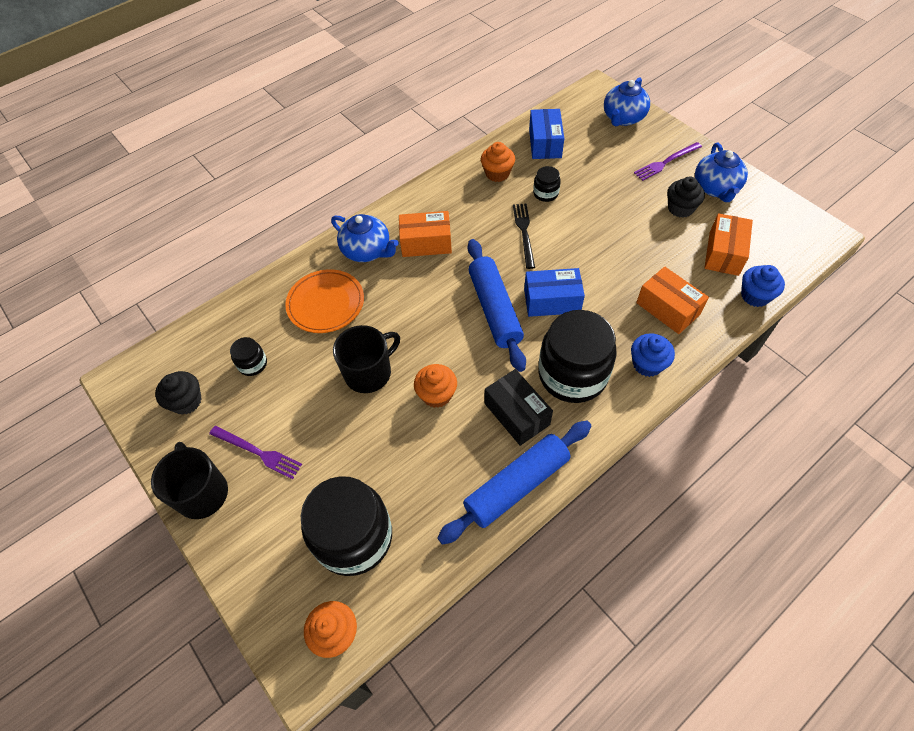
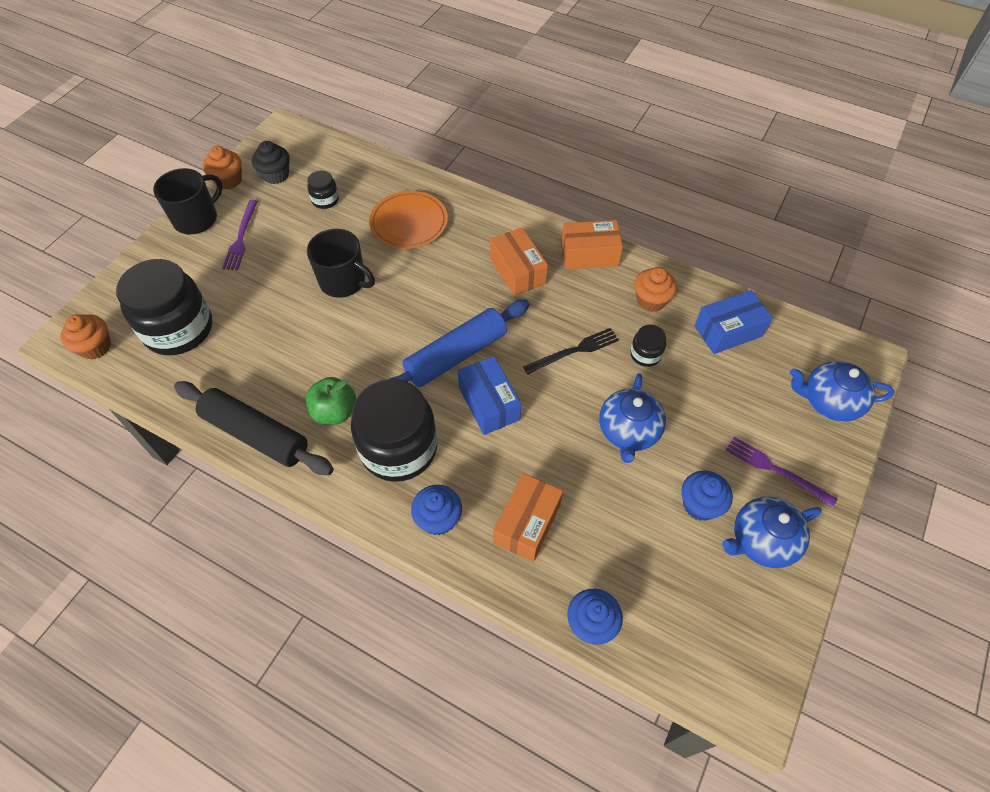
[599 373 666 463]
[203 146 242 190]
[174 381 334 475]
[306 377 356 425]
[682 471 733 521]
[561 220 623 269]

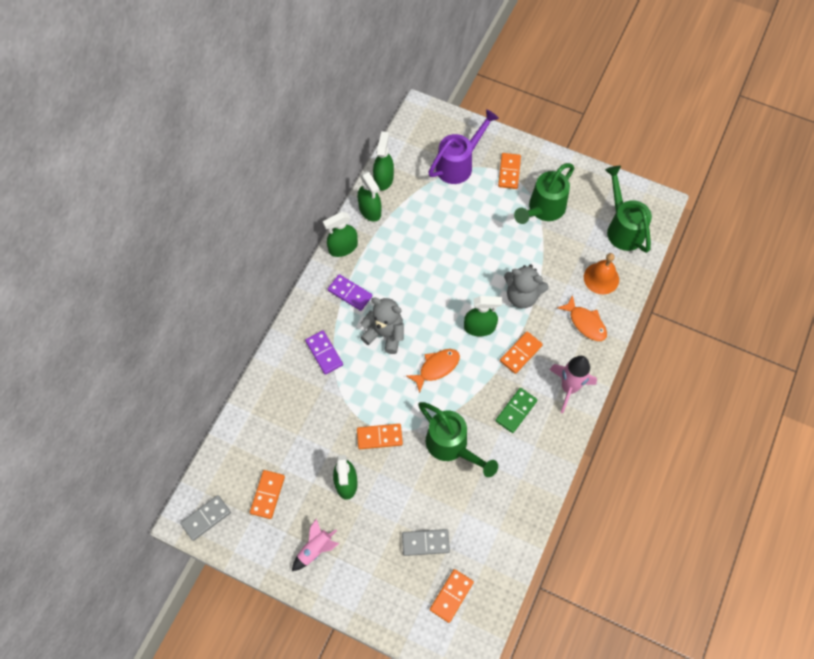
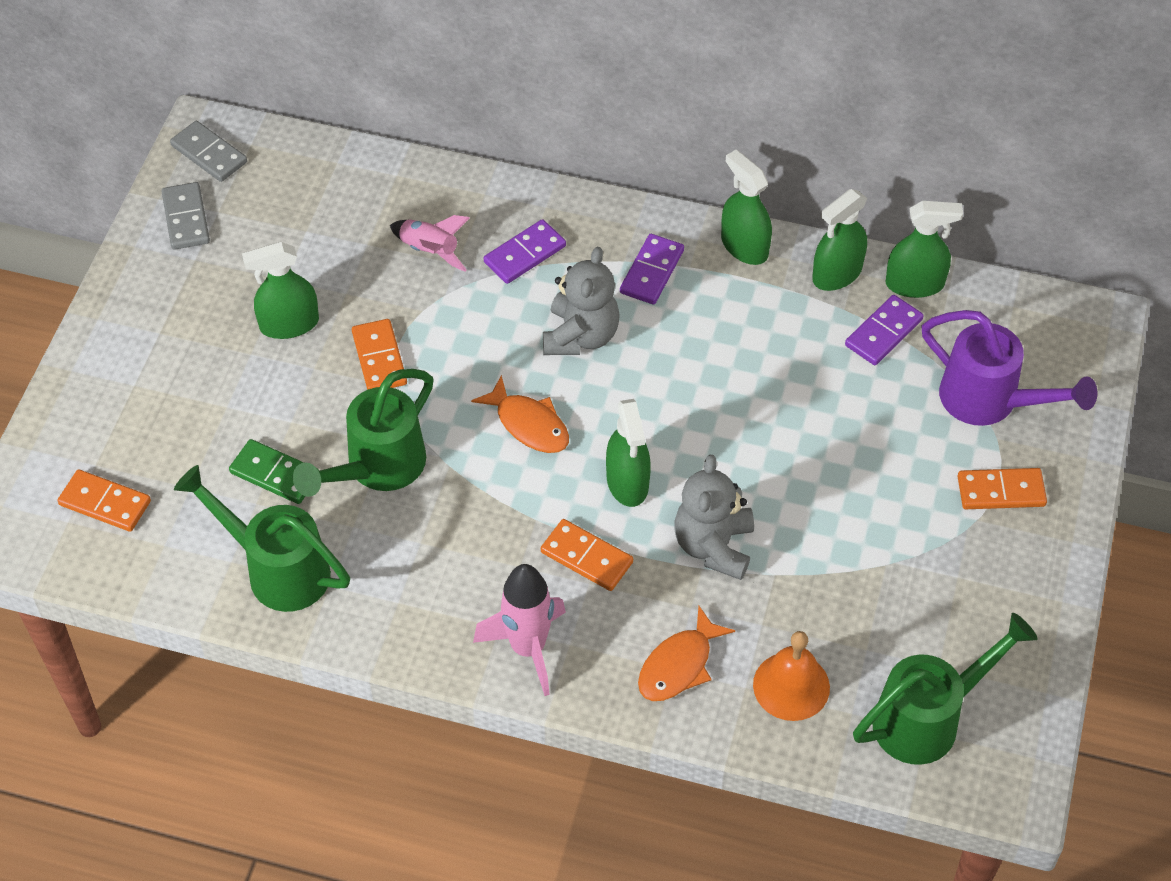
[250 470 285 519] (first image)
[390 215 469 272]
[162 182 210 250]
[229 439 320 504]
[174 465 350 612]
[845 295 924 365]

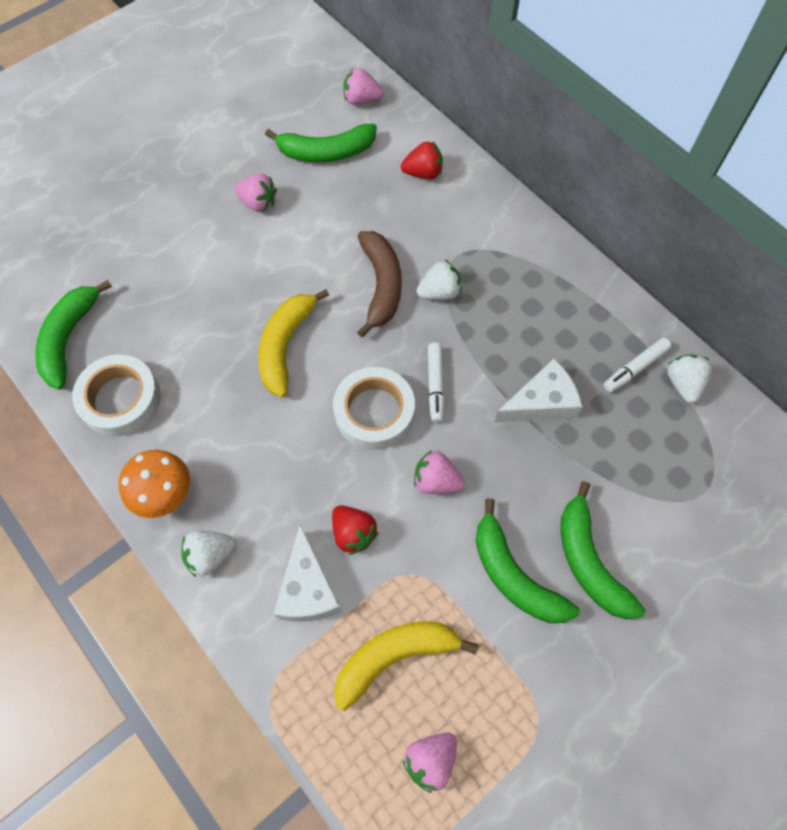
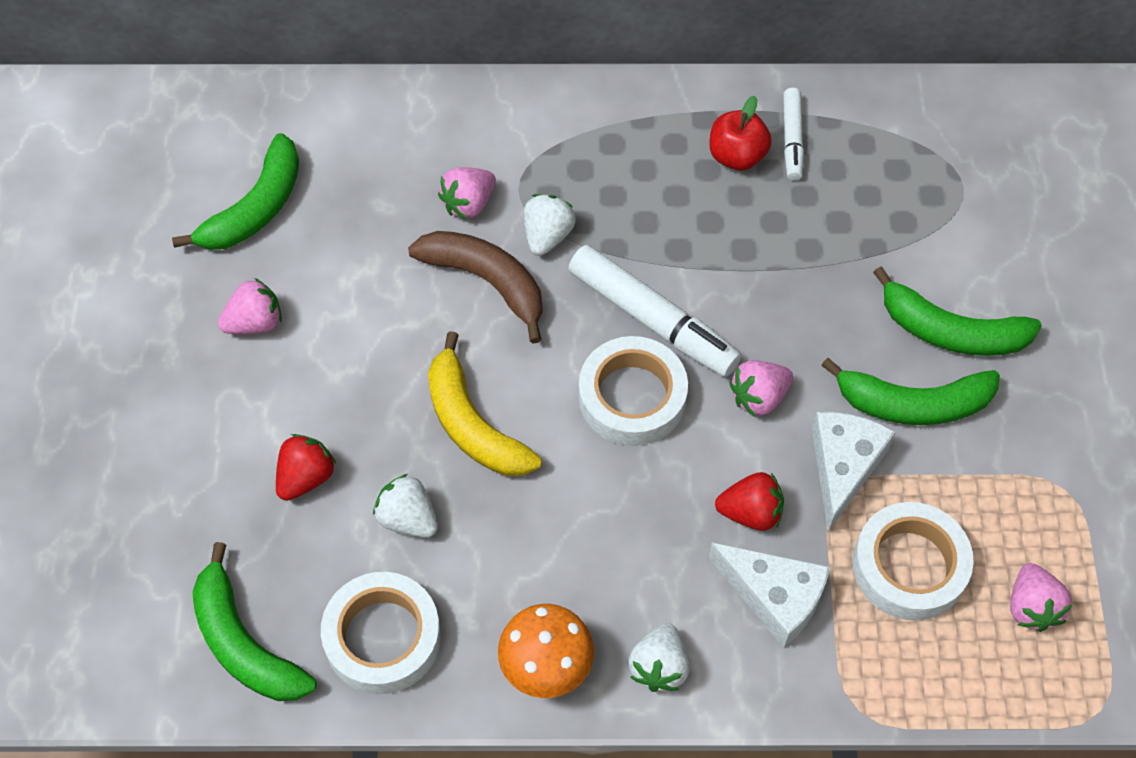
[853 502 974 621]
[438 167 496 220]
[276 434 336 501]
[568 245 741 377]
[812 412 896 532]
[373 474 438 538]
[709 96 772 171]

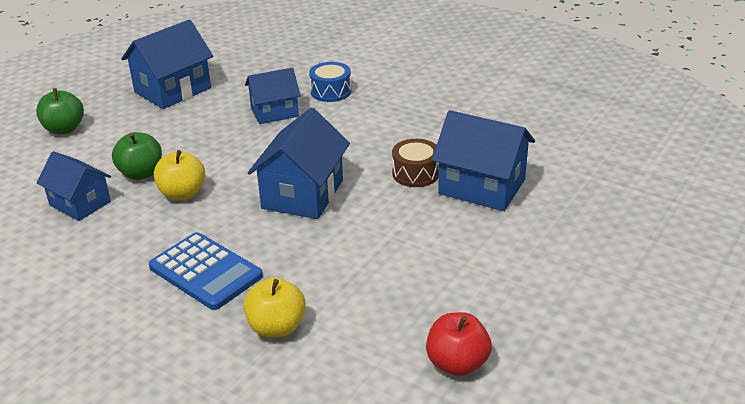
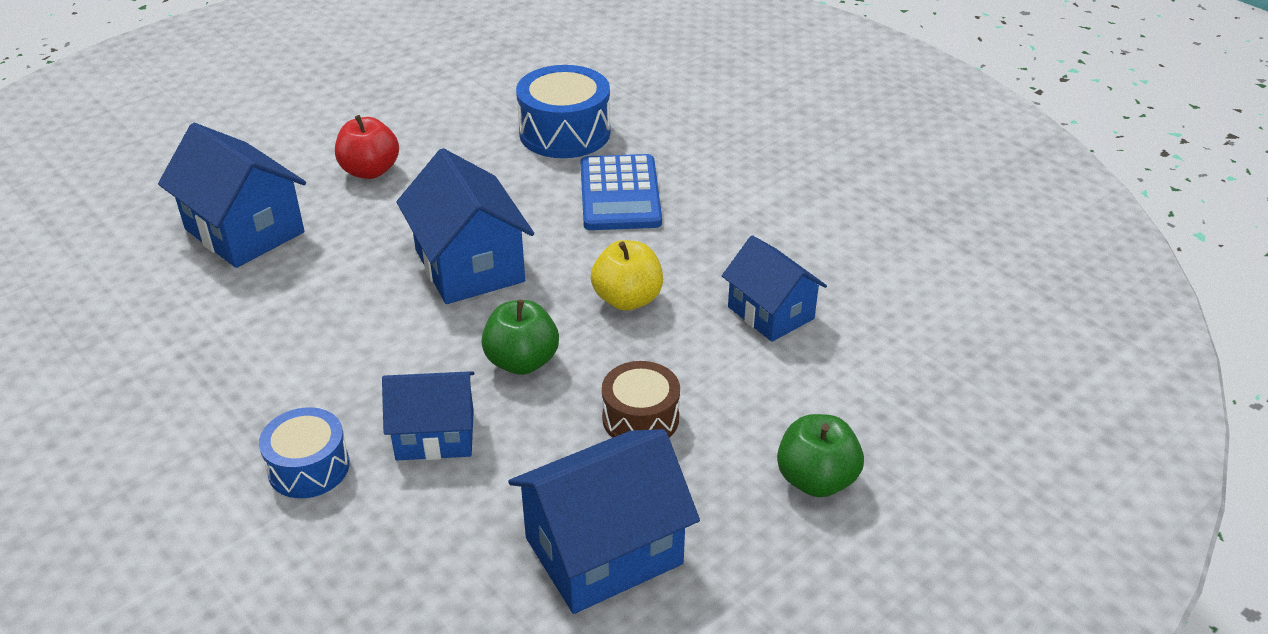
[481 300 559 375]
[580 154 662 230]
[516 65 611 158]
[397 148 534 304]
[602 361 680 438]
[335 115 399 179]

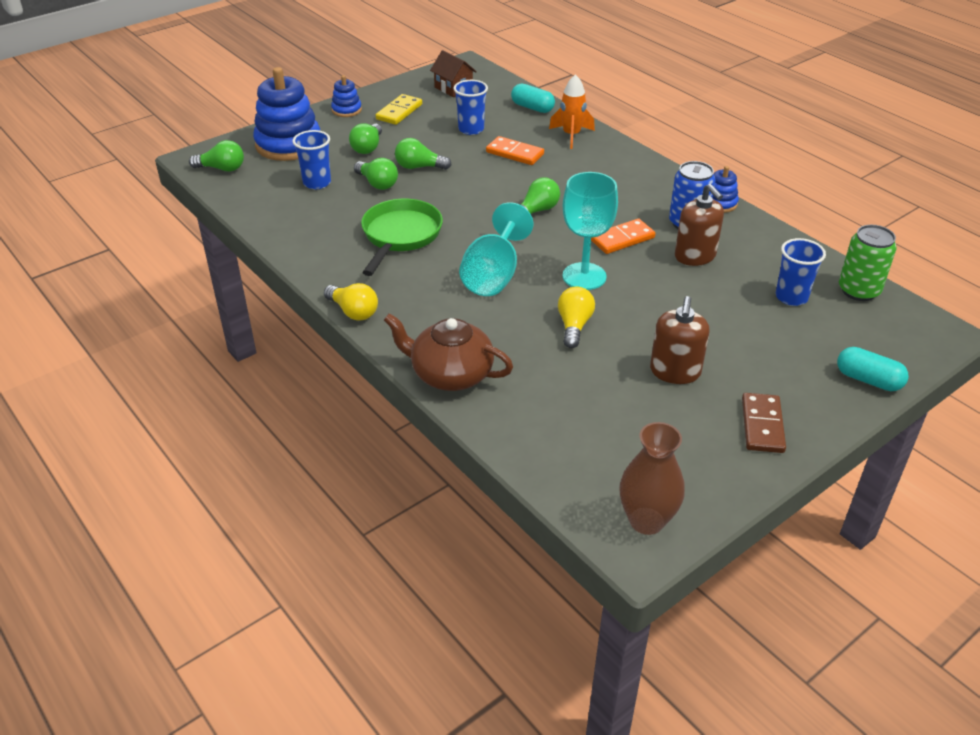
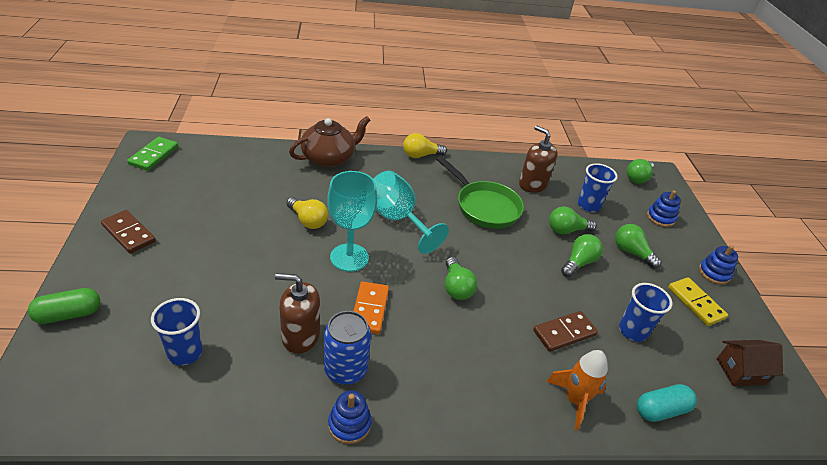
[647 190 681 227]
[533 311 598 352]
[127 137 178 171]
[519 125 557 193]
[28 288 100 324]
[839 225 897 301] (first image)

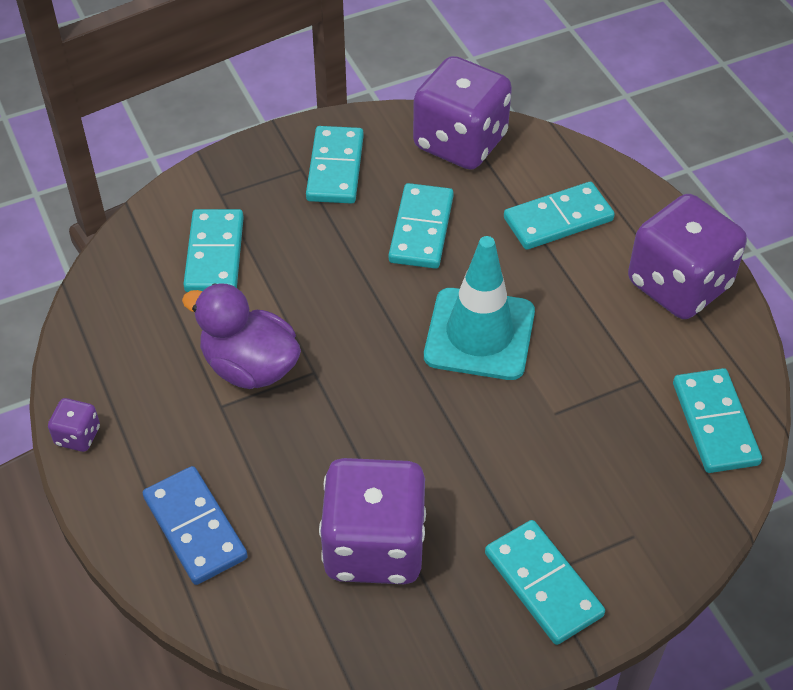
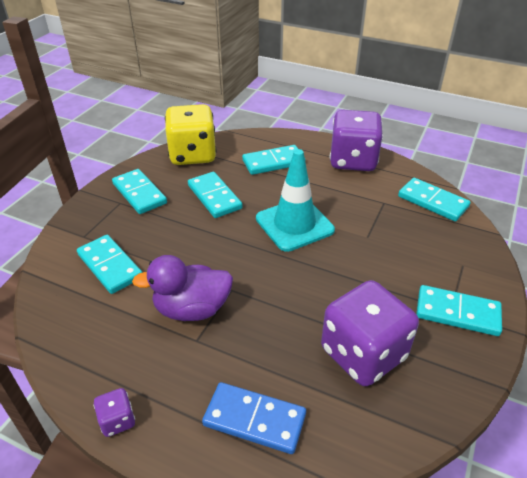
[165 104 217 165]
[242 145 298 175]

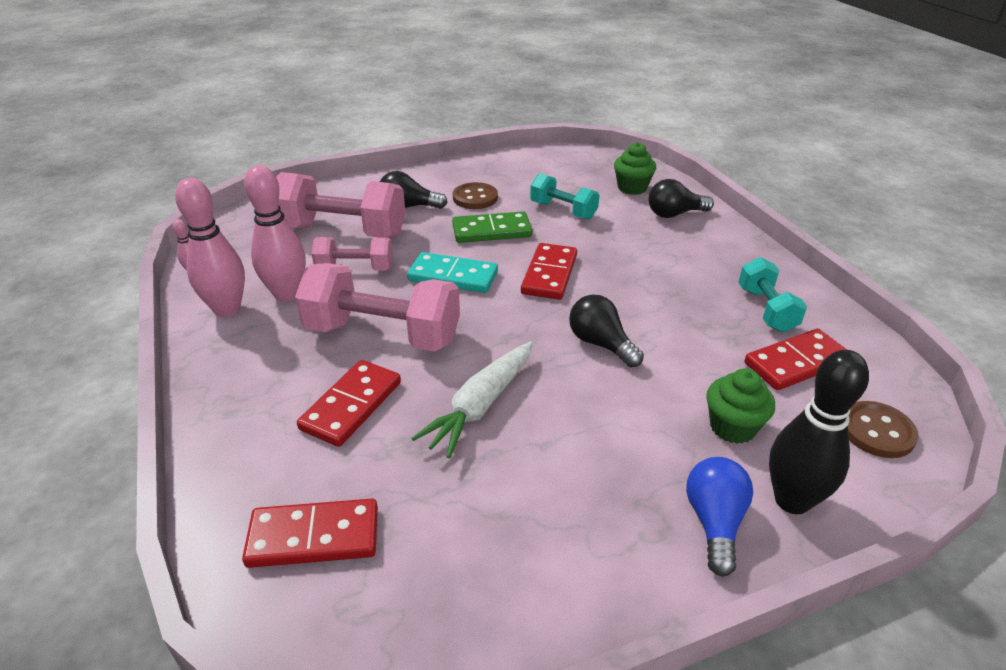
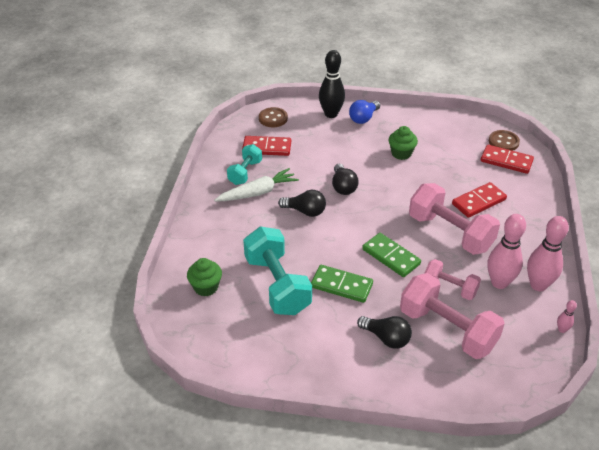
[362 233 421 277]
[214 168 299 202]
[489 130 520 151]
[521 243 577 300] (first image)
[243 227 312 315]
[278 190 326 217]
[389 126 418 160]

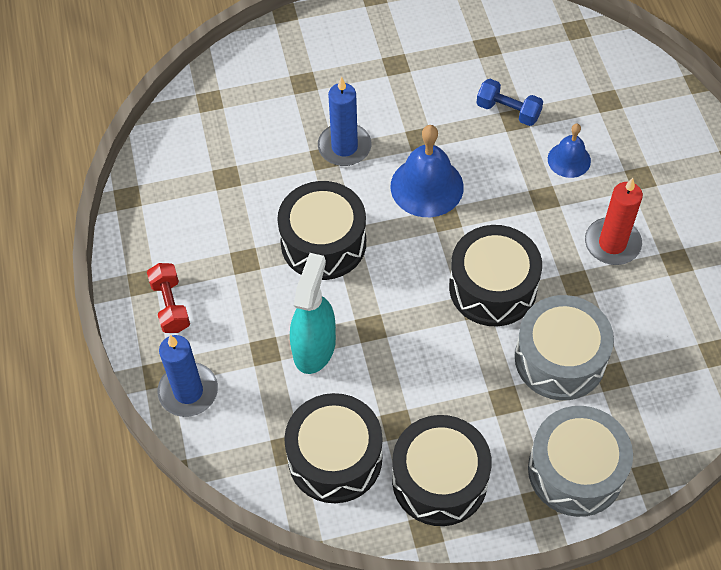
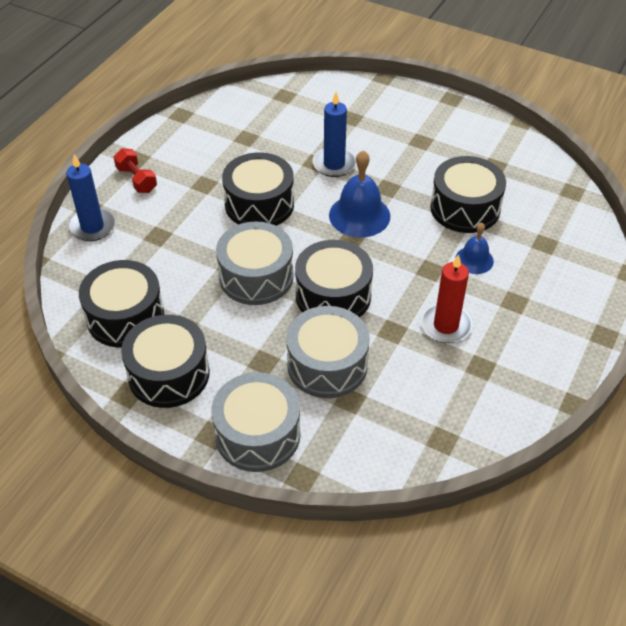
[114 148 157 193]
[290 253 336 374] (first image)
[430 156 506 233]
[216 222 294 305]

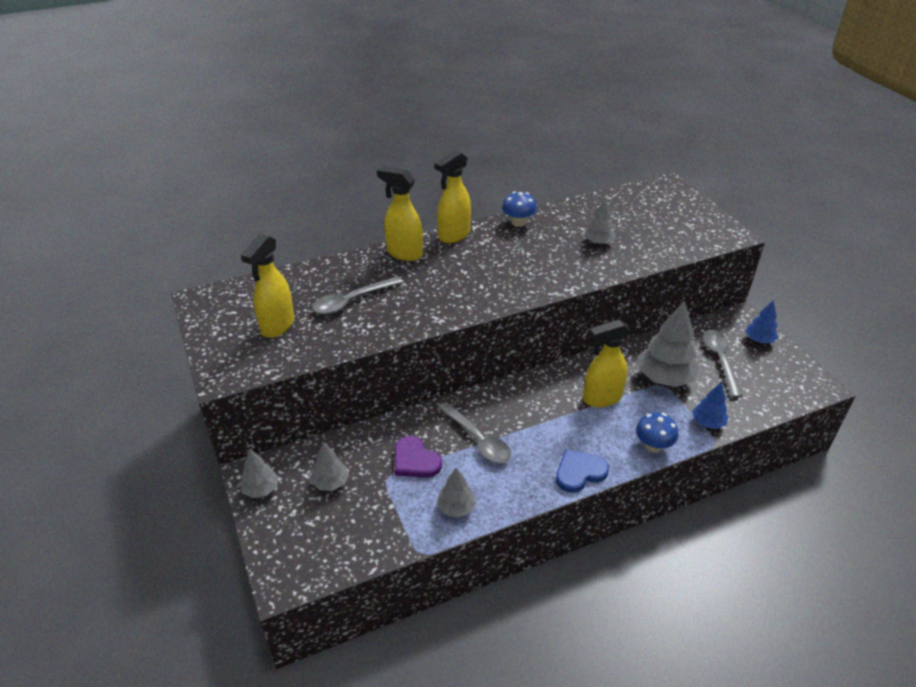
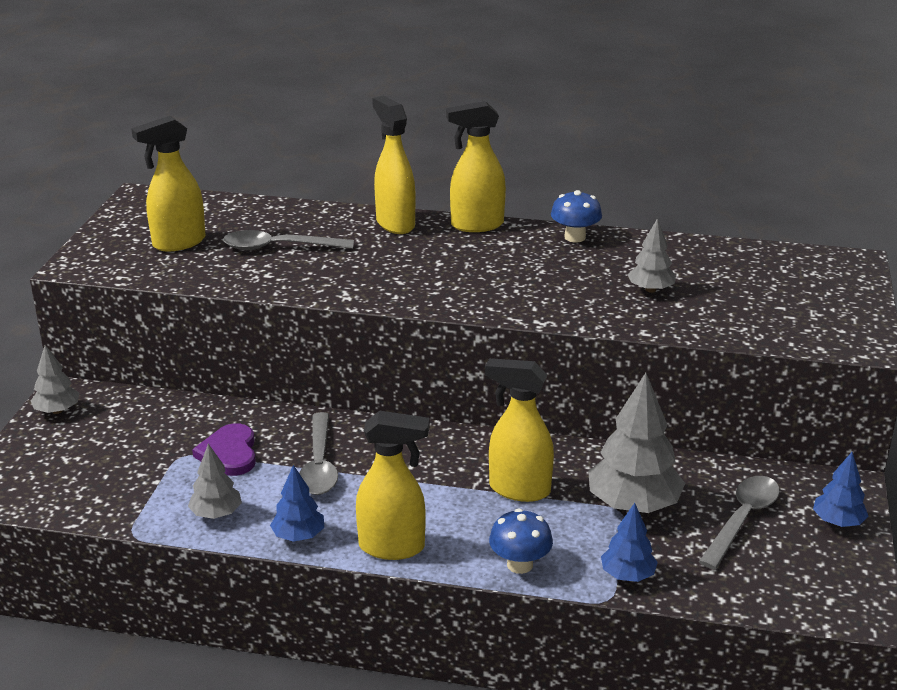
[311 442 349 491] (first image)
[356 411 429 560]
[270 465 324 542]

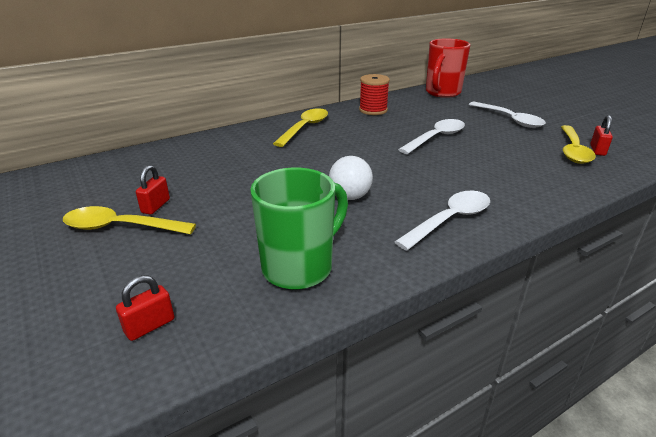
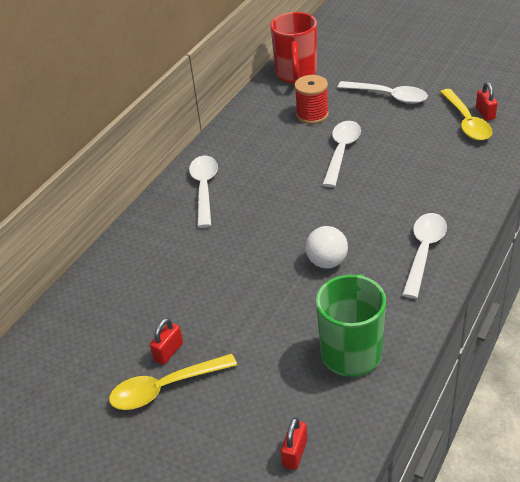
[150 318 183 365]
[189 156 218 228]
[294 75 329 124]

